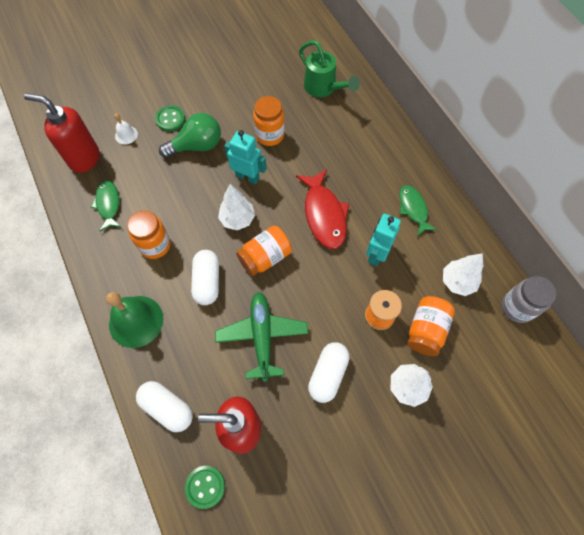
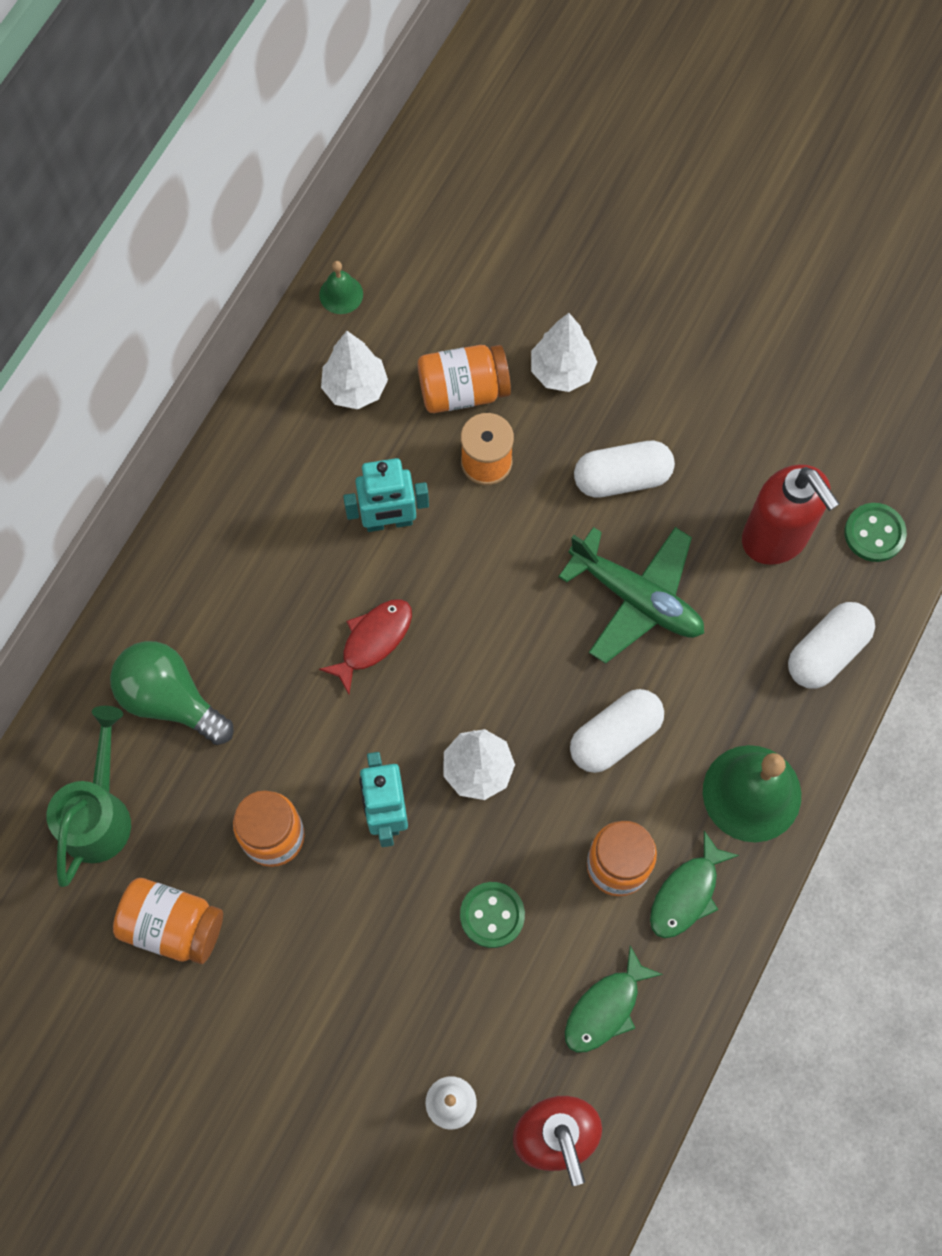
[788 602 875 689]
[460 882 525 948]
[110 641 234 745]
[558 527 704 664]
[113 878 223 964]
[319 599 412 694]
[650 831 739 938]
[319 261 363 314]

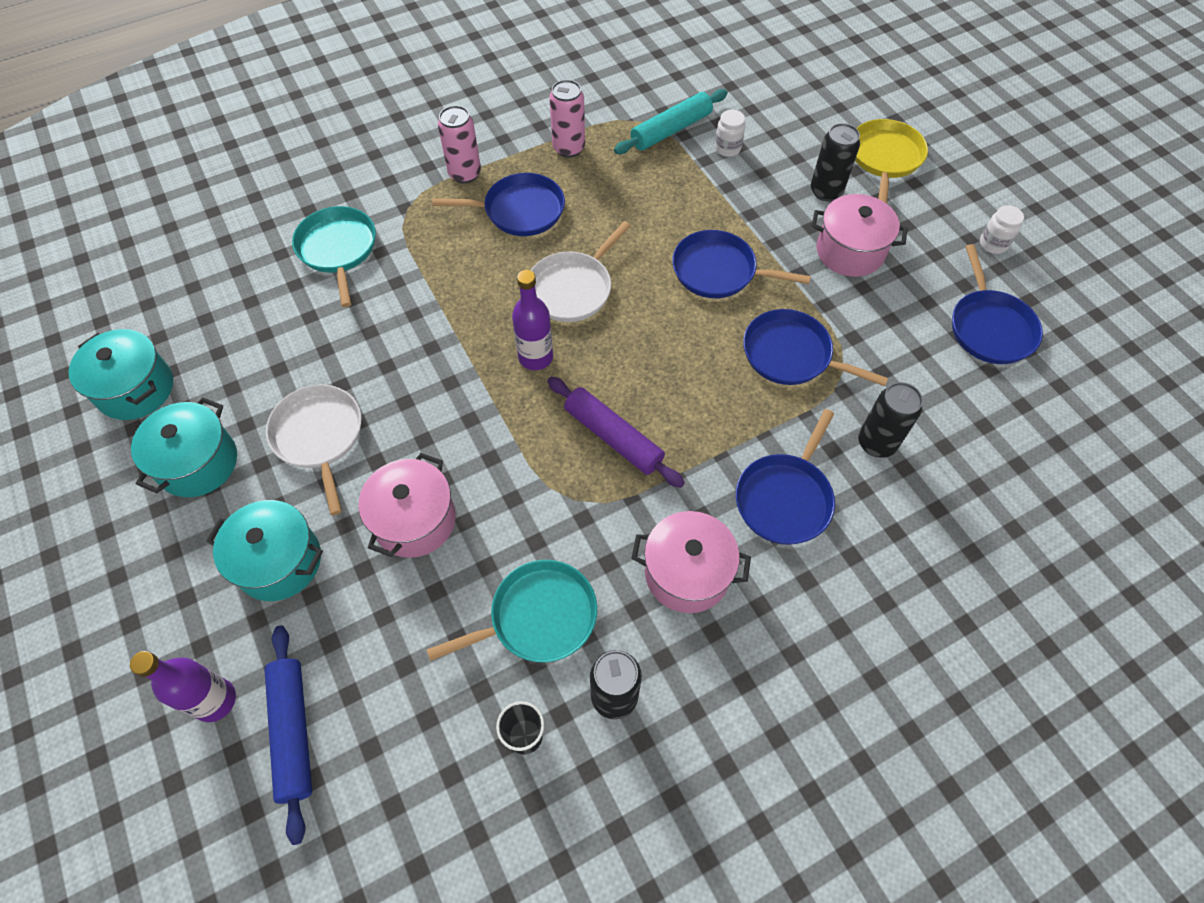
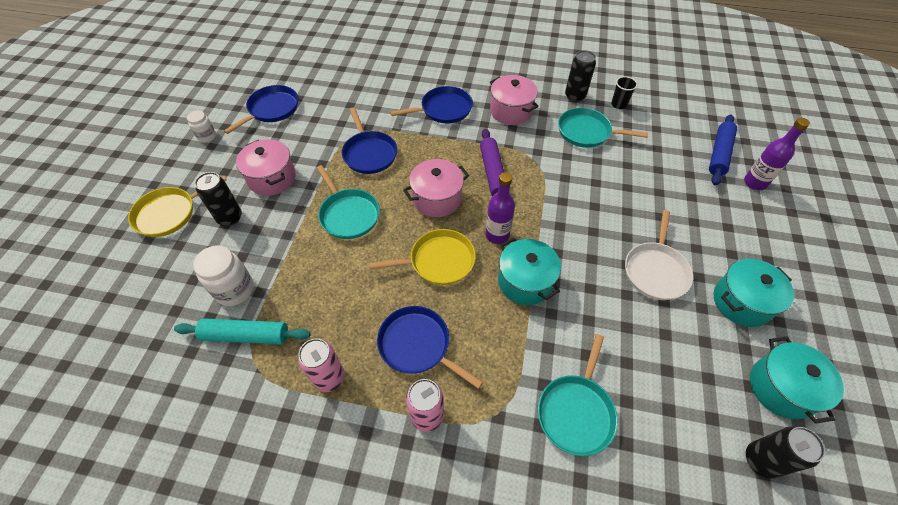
[498 237 561 305]
[403 159 469 217]
[369 229 476 285]
[317 165 380 239]
[193 245 254 306]
[746 426 825 479]

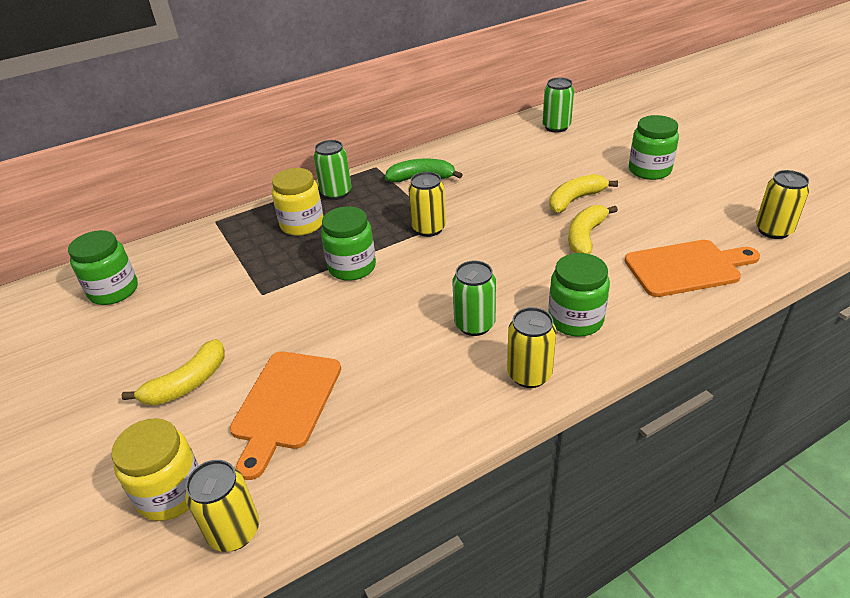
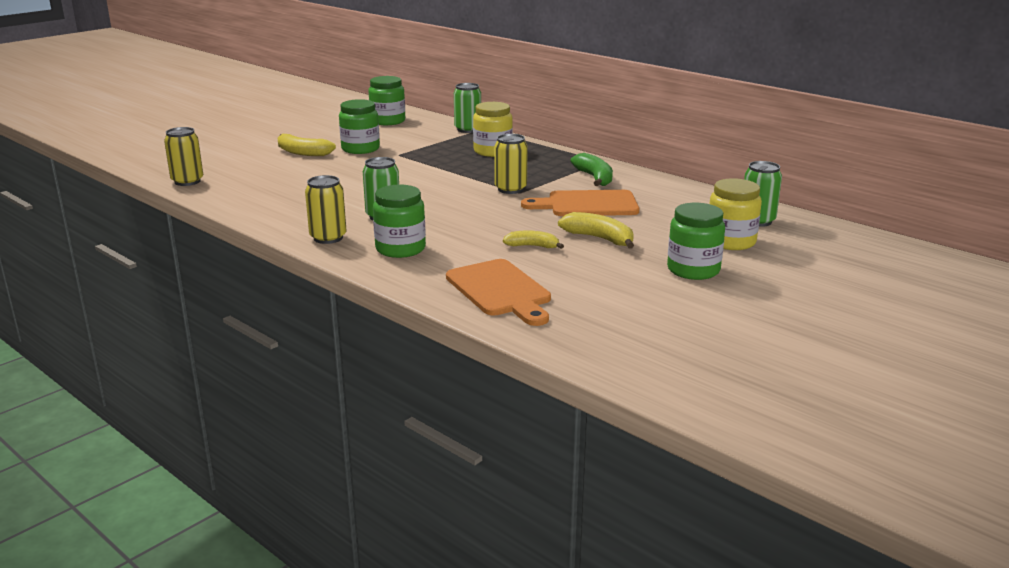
[709 178 762 250]
[521 190 639 216]
[454 83 481 133]
[339 99 380 154]
[503 231 564 249]
[756 170 810 239] (first image)

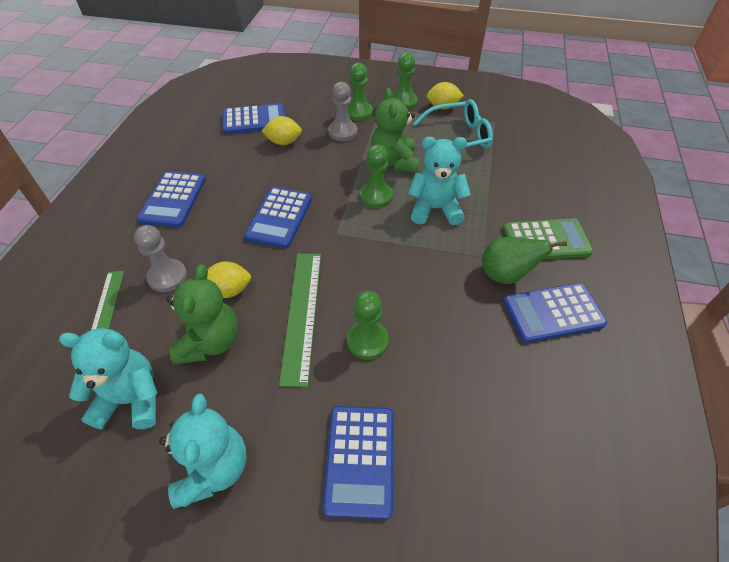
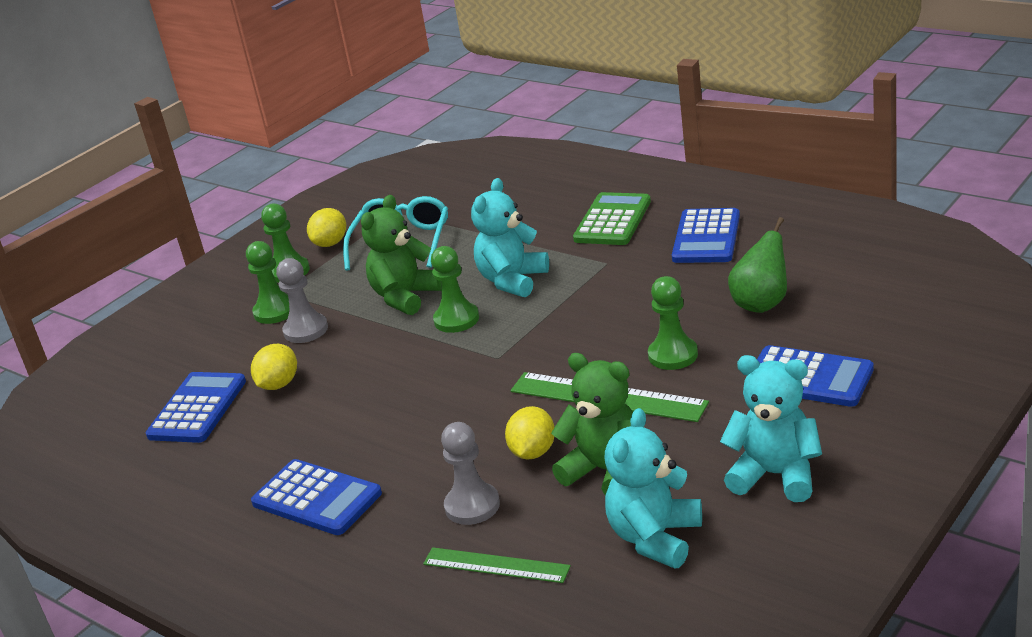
[244 187 312 248] (first image)
[361 195 441 315]
[728 217 787 313]

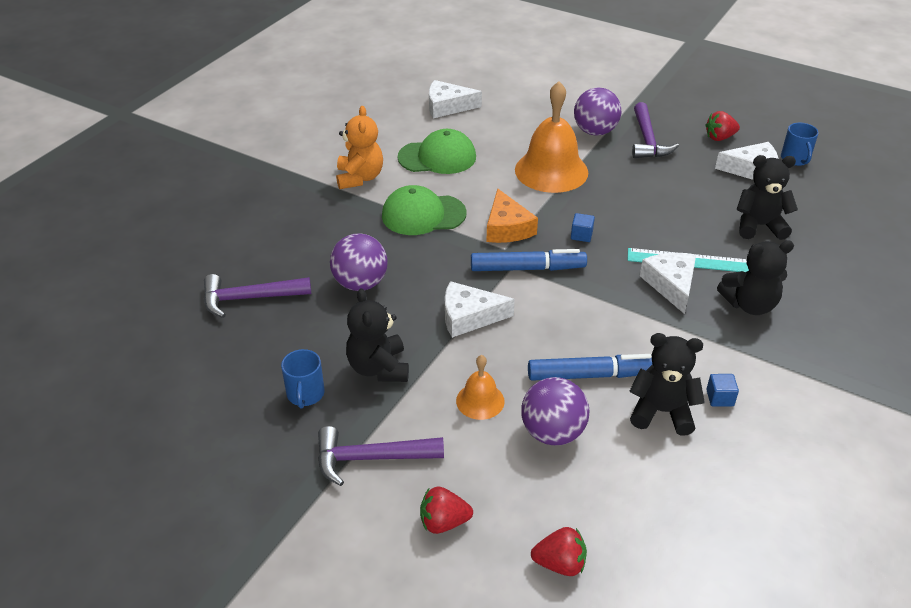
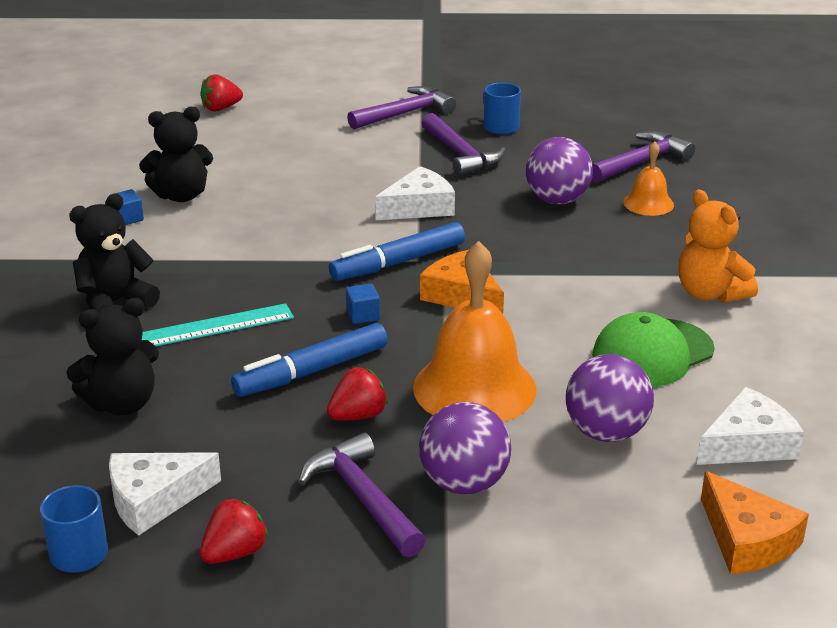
[422 113 505 176]
[382 185 467 235] (first image)
[327 367 388 421]
[623 142 674 216]
[566 354 654 442]
[231 323 388 397]
[640 253 696 314] (first image)
[701 471 809 574]

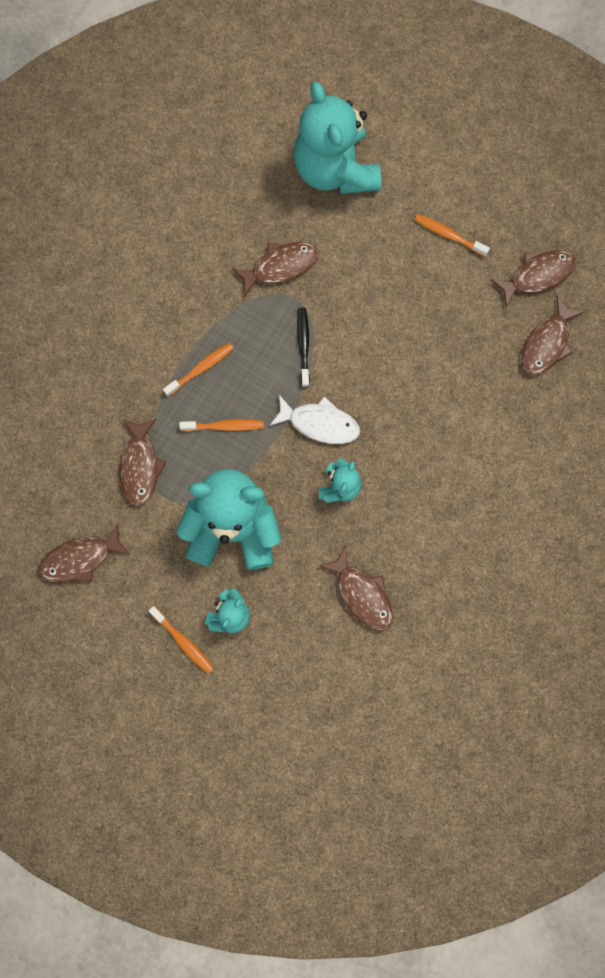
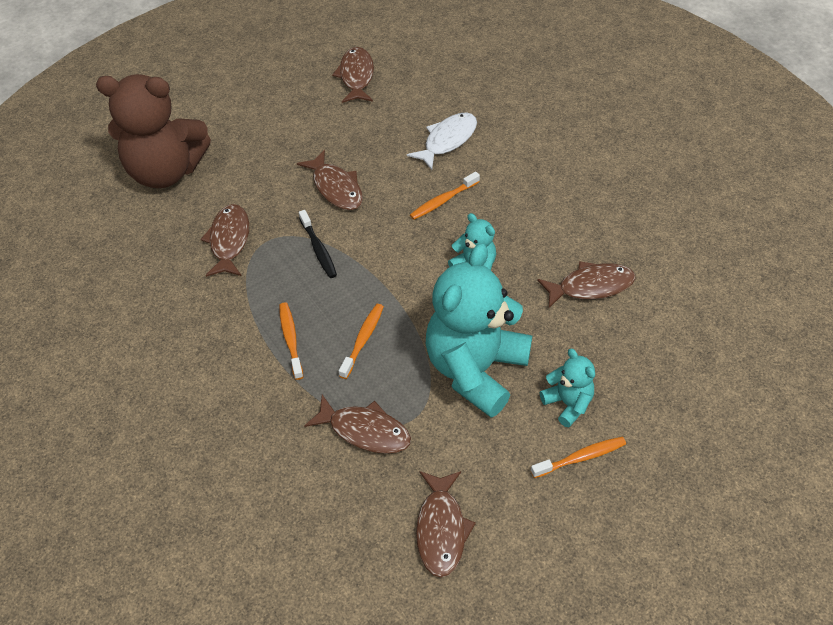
[407 113 477 170]
[96 74 211 188]
[299 210 337 278]
[410 172 480 220]
[297 150 363 210]

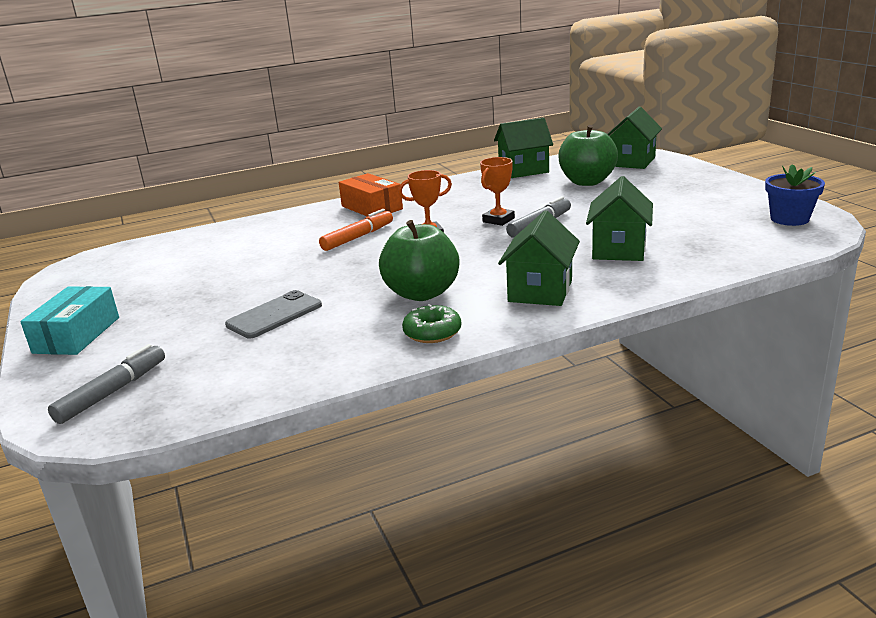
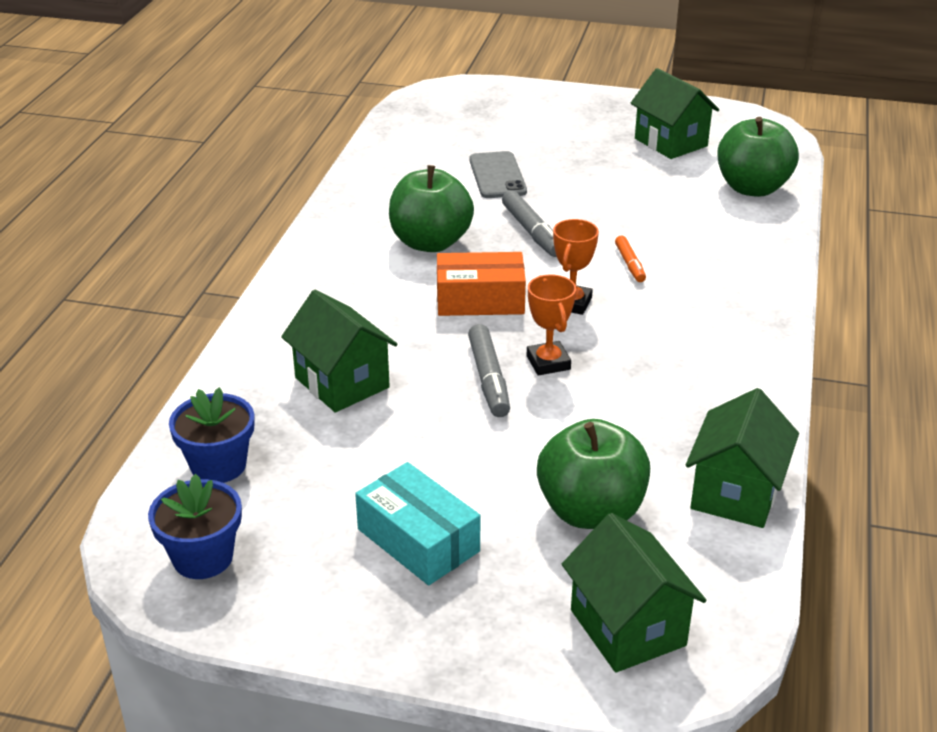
[355 462 480 585]
[502 190 557 257]
[615 236 646 282]
[437 252 526 316]
[402 304 461 343] (first image)
[630 68 719 159]
[169 387 254 483]
[717 117 799 197]

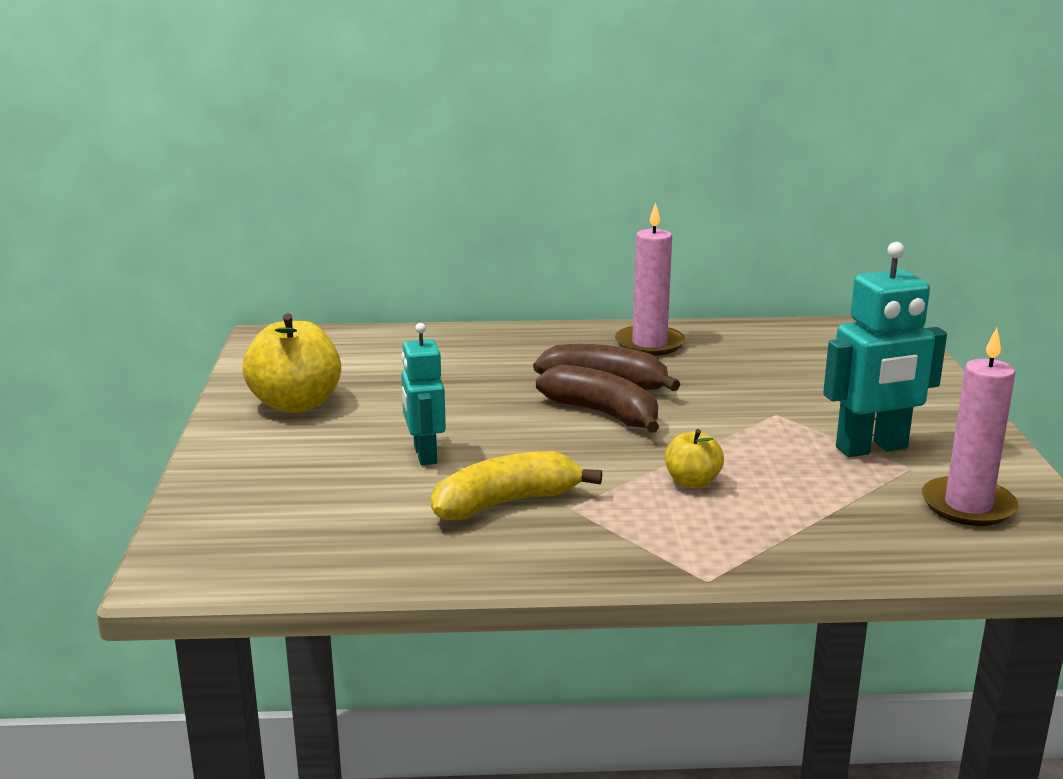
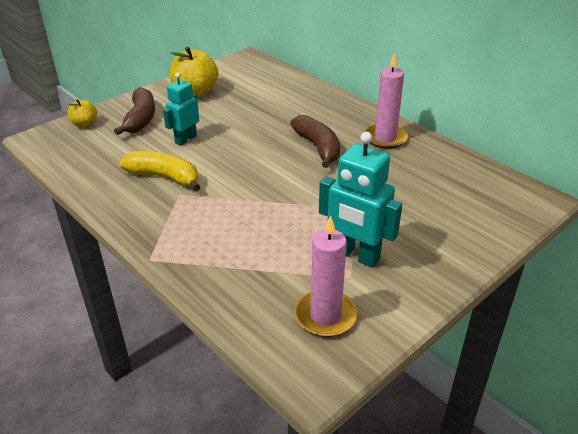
[114 87 155 135]
[68 99 97 128]

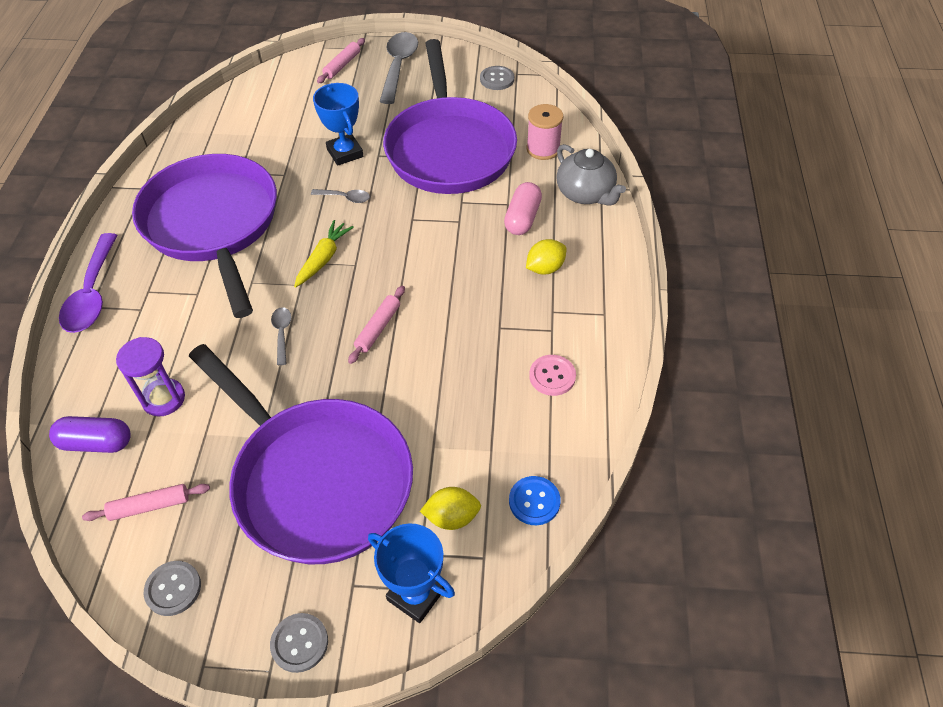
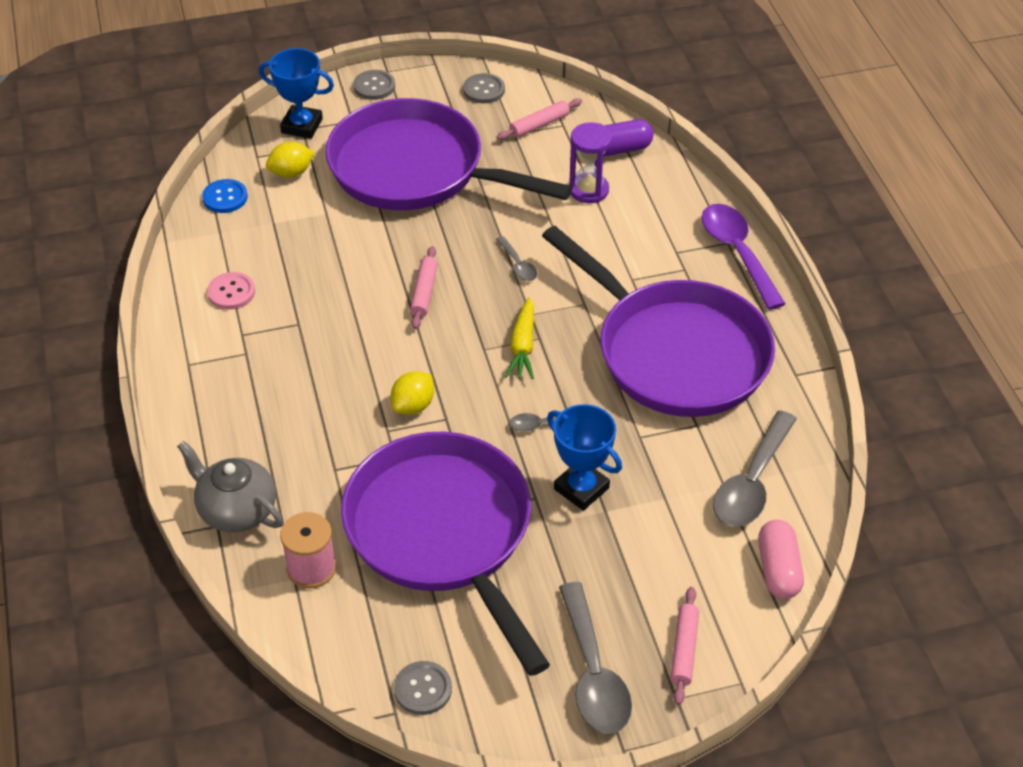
[758 520 804 599]
[391 371 434 415]
[713 411 797 527]

